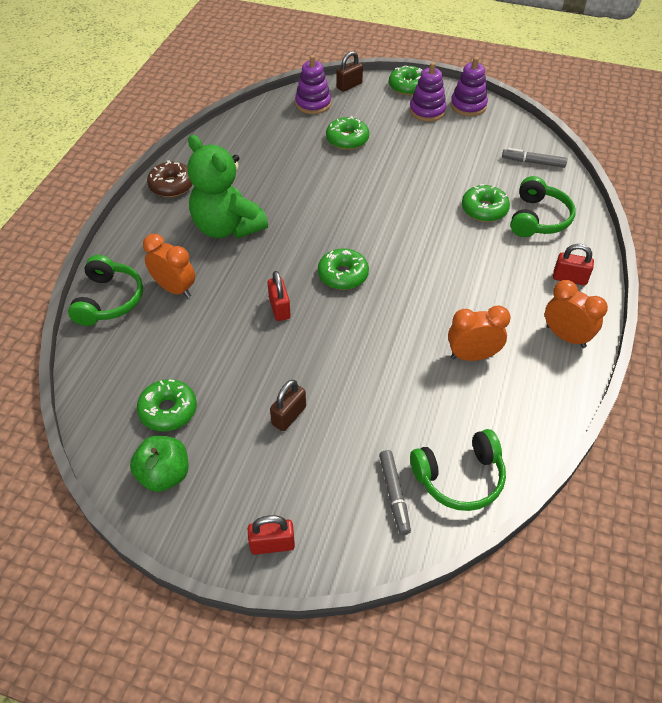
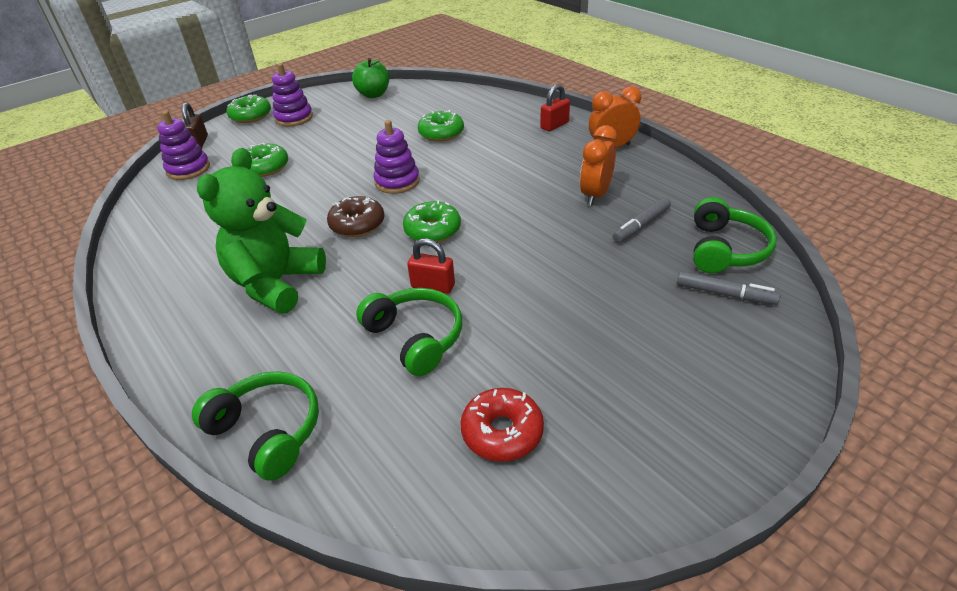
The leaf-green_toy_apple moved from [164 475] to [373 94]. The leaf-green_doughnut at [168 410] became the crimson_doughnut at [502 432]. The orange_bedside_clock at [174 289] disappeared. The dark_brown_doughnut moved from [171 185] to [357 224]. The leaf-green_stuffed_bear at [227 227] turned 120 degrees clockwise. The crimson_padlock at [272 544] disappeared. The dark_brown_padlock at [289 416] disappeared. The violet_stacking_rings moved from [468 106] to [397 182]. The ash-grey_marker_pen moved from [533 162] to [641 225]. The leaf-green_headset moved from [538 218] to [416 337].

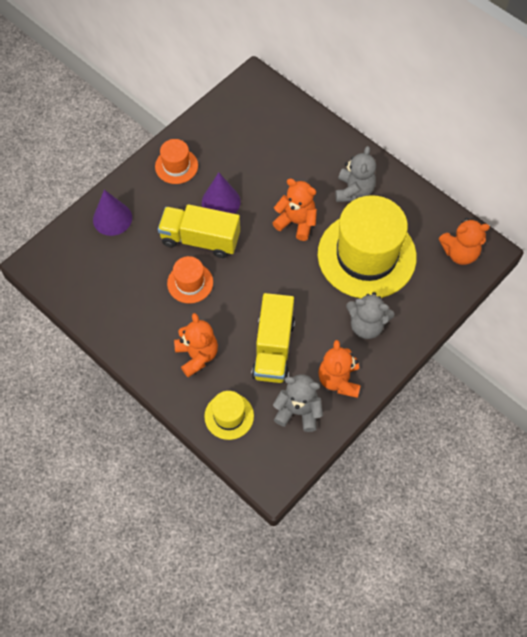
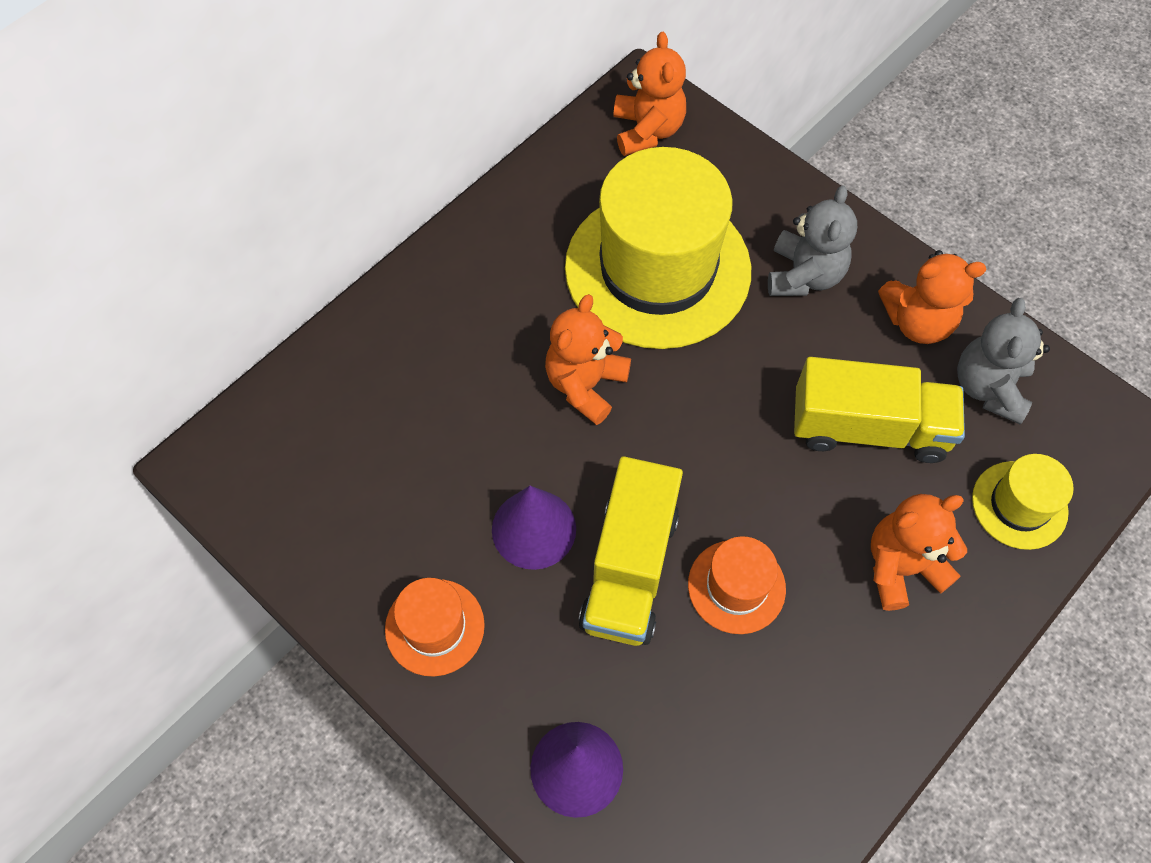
The ash-grey_stuffed_bear at [354 191] disappeared.

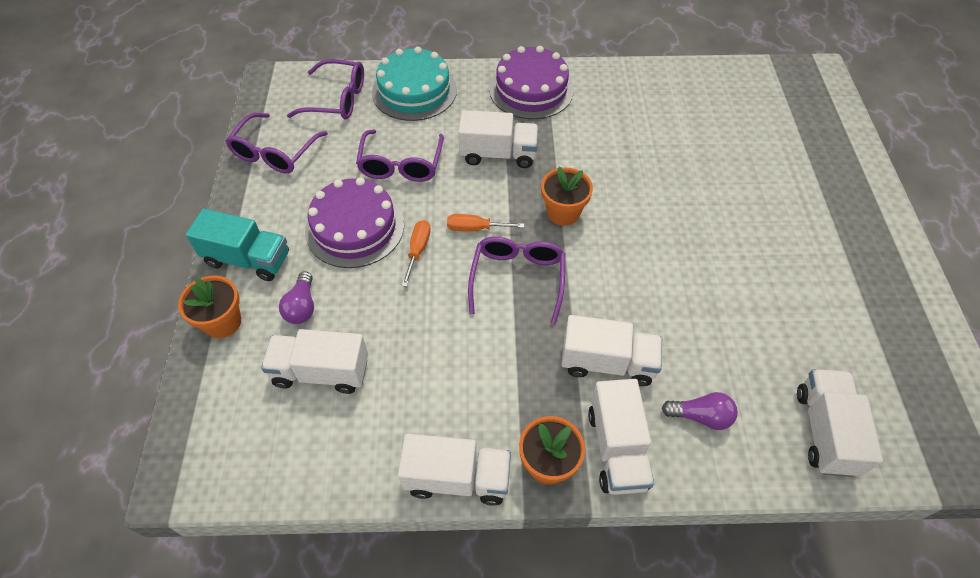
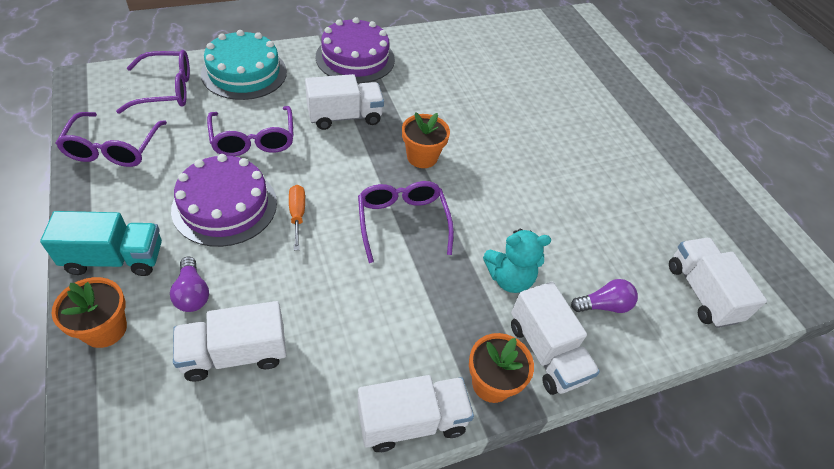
The orange_flat_screwdriver at [475 228] disappeared. The snow-white_lorry at [607 362] was replaced by the teal_stuffed_bear at [509 278].

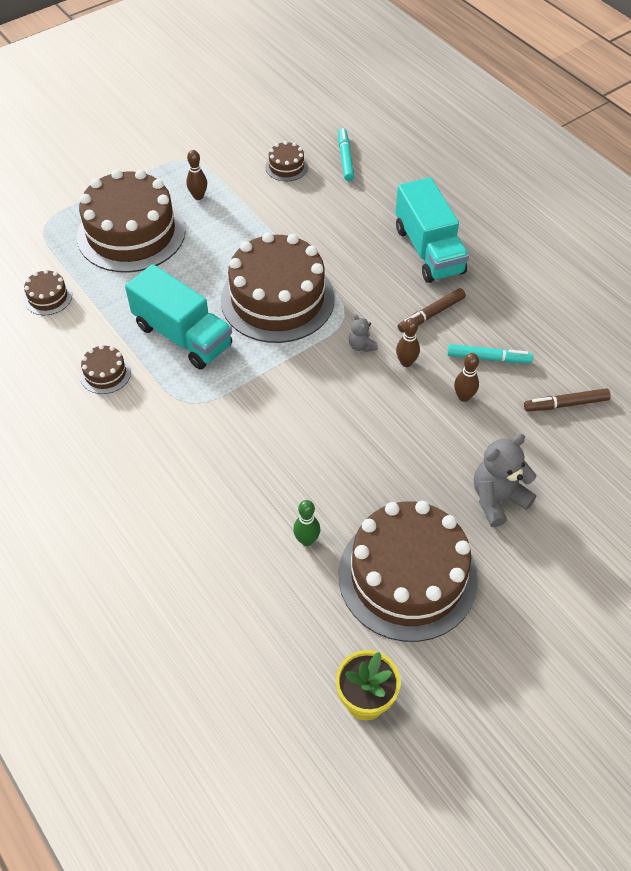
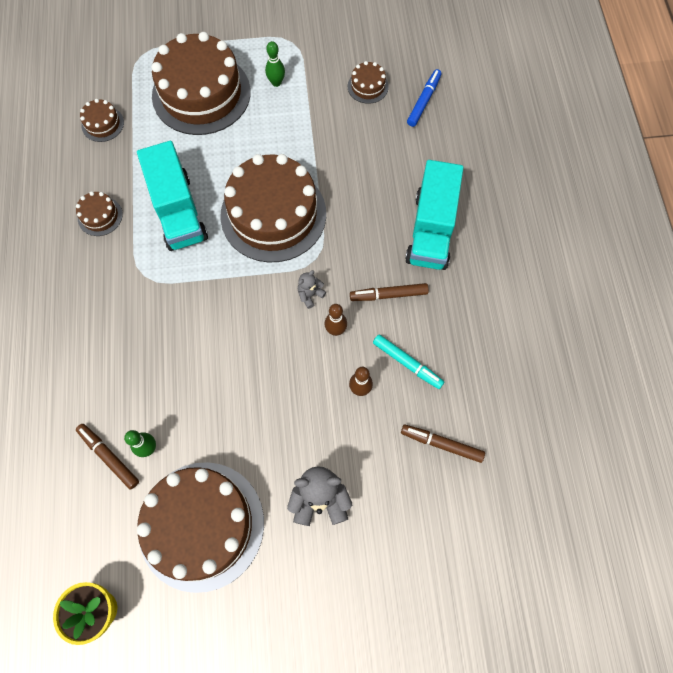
The dark_brown_tenpin at [198 196] became the leaf-green_tenpin at [276 82]. The teal_marker_pen at [345 158] became the blue_marker_pen at [423 101]. The ash-grey_stuffed_bear at [361 346] turned 45 degrees clockwise. The dark_brown_marker_pen at [109 457] appeared.

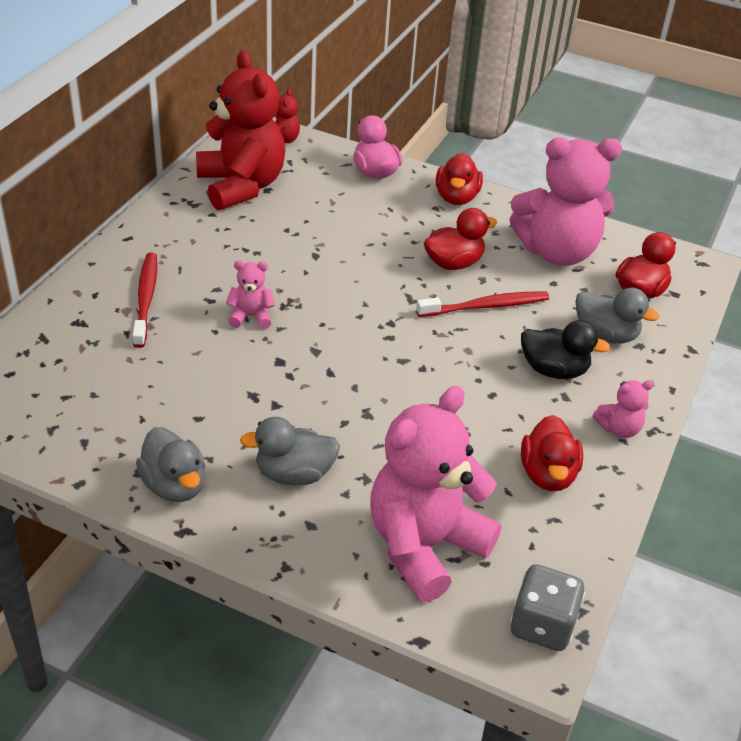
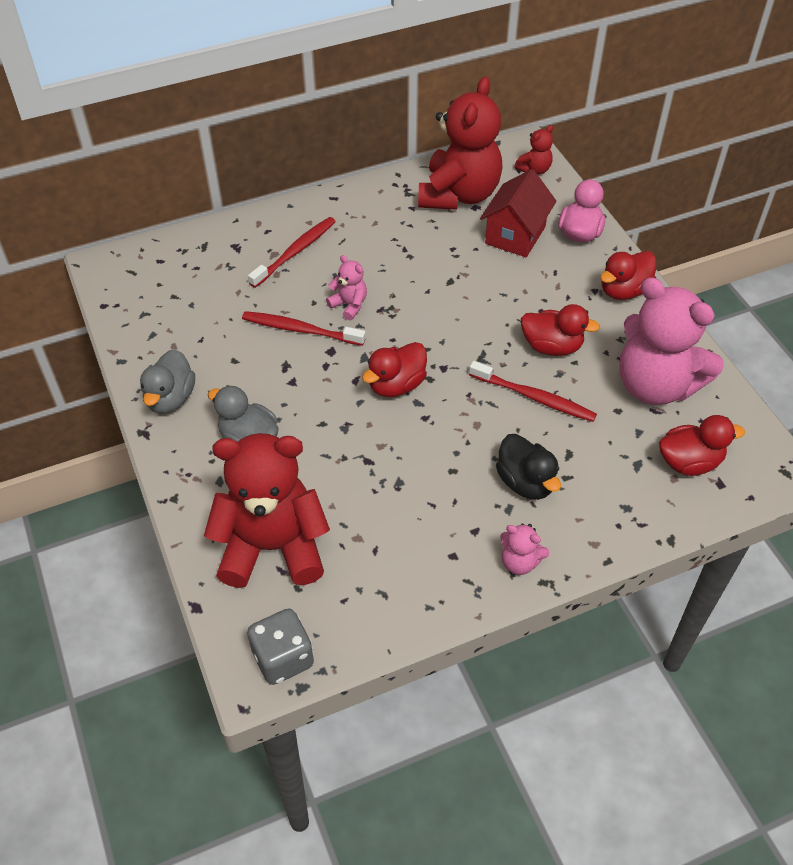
The rosy_stuffed_bear at [424 545] became the crimson_stuffed_bear at [272 547]. The crimson_rubber_duck moved from [547 474] to [396 385]. The ash-grey_rubber_duck at [605 335] disappeared. The crimson_tooth_brush at [300 330] appeared. The crimson_cottage at [515 235] appeared.

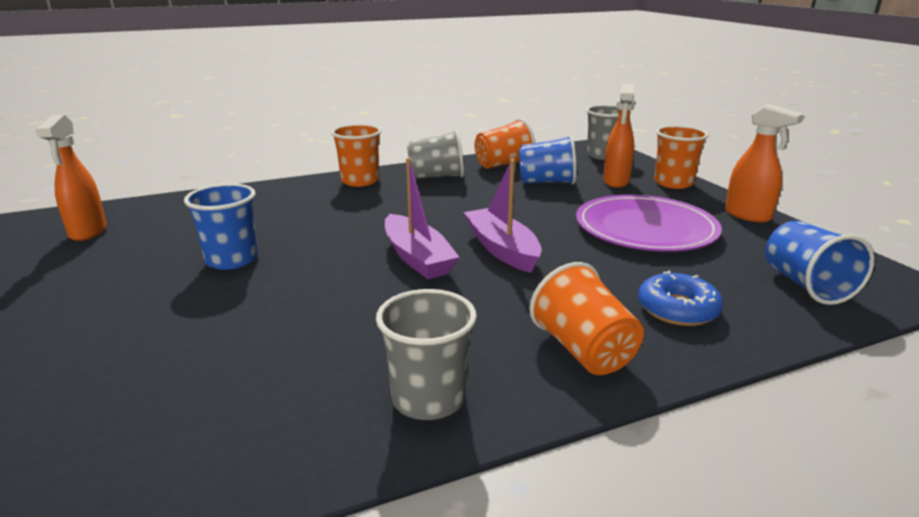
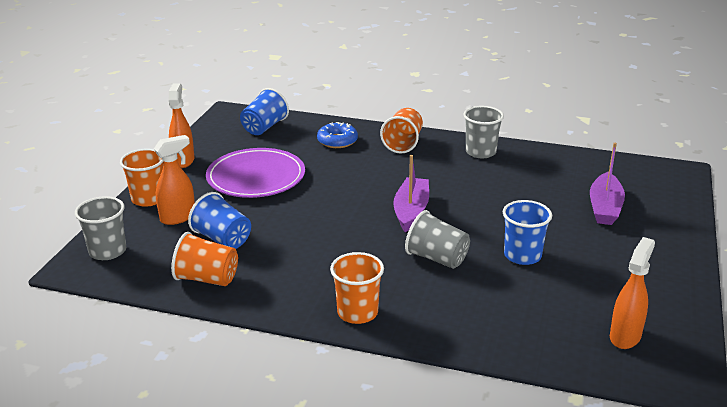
The ash-grey_tumbler moved from [436 177] to [437 258]. The violet_boat moved from [502 249] to [605 207].

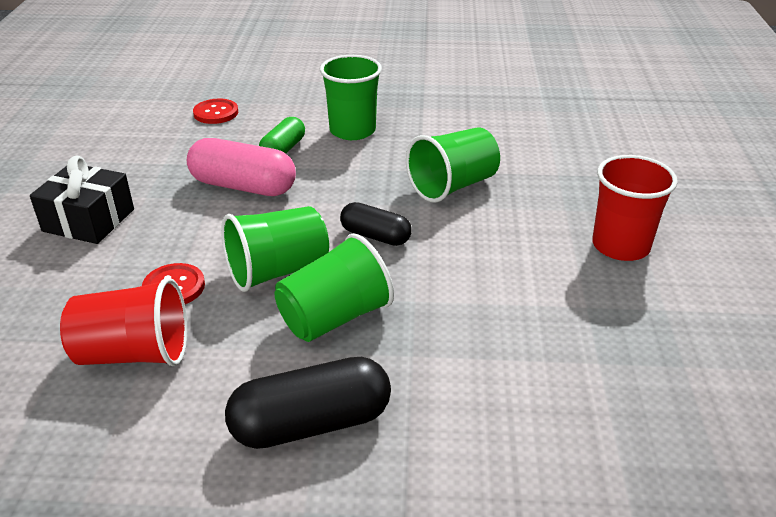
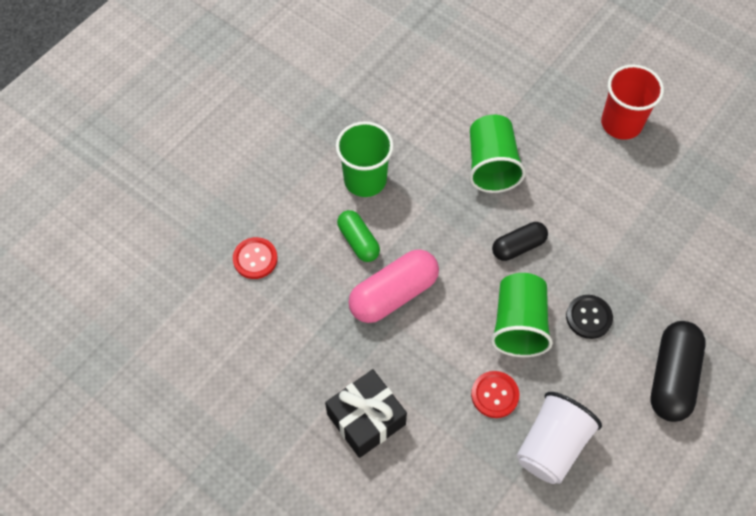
The crimson_tumbler at [134 353] became the snow-white_tumbler at [552 446]. The leaf-green_tumbler at [334 317] was replaced by the black_button at [588 317].

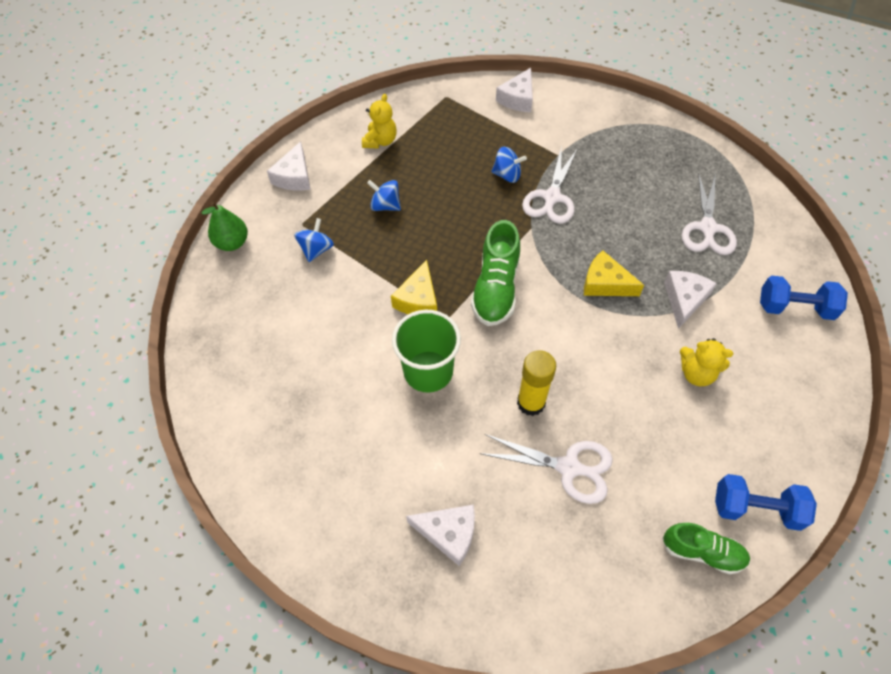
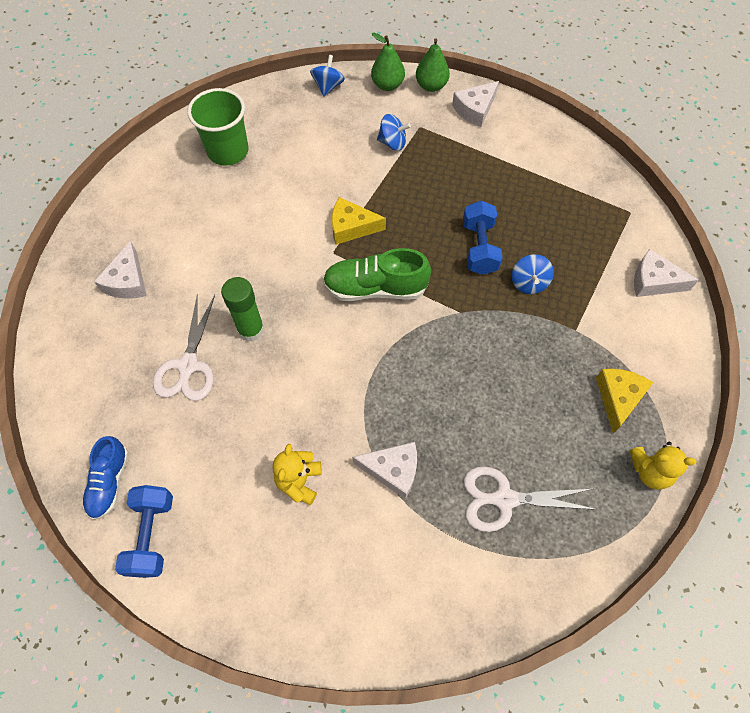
The snow-white_cheese_wedge at [294 176] turned 45 degrees counterclockwise. The yellow_stuffed_bear moved from [380 141] to [650 471]. The blue_whirligig moved from [385 206] to [328 87]. The leaf-green_tumbler moved from [428 371] to [228 151]. The yellow_glue_stick at [531 403] became the leaf-green_glue_stick at [251 330]. The snow-white_scissors at [551 198] disappeared. The yellow_cheese_wedge moved from [605 283] to [618 398]. The leaf-green_sneaker at [702 552] became the blue_sneaker at [109 482]. The blue_hand_weight moved from [794 308] to [479 248]. The leaf-green_pear at [431 86] appeared.

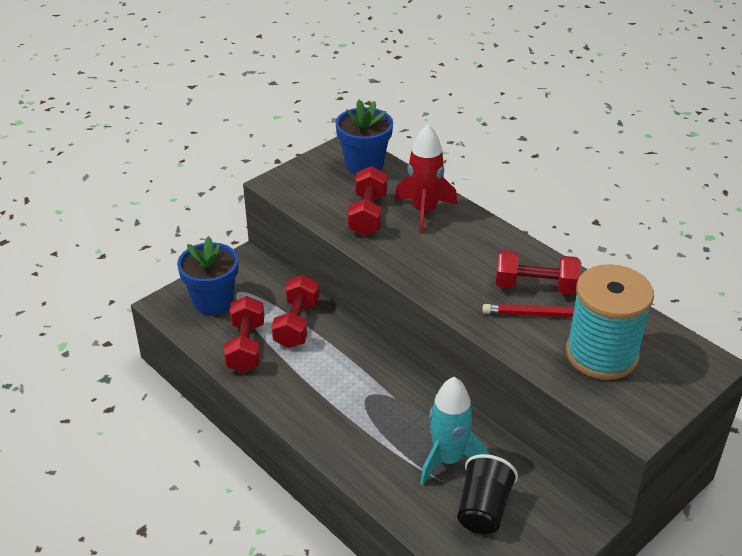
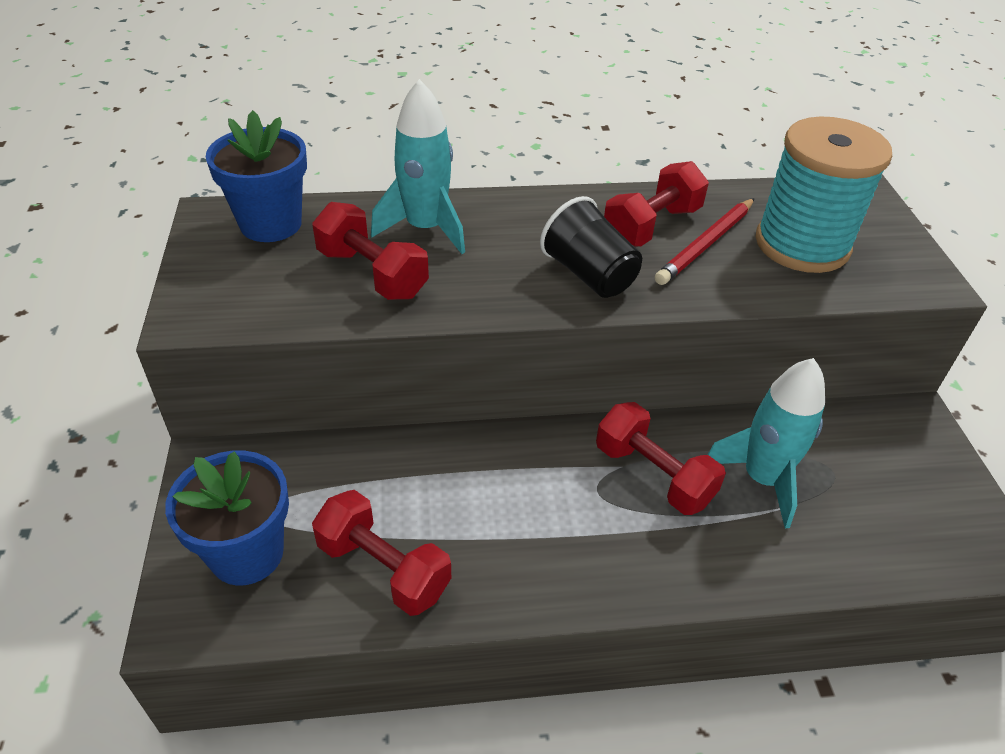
The crimson_hand_weight moved from [296 324] to [653 475]. The crimson_rocket at [424 211] became the teal_rocket at [425 229]. The black_tumbler moved from [483 509] to [589 275].

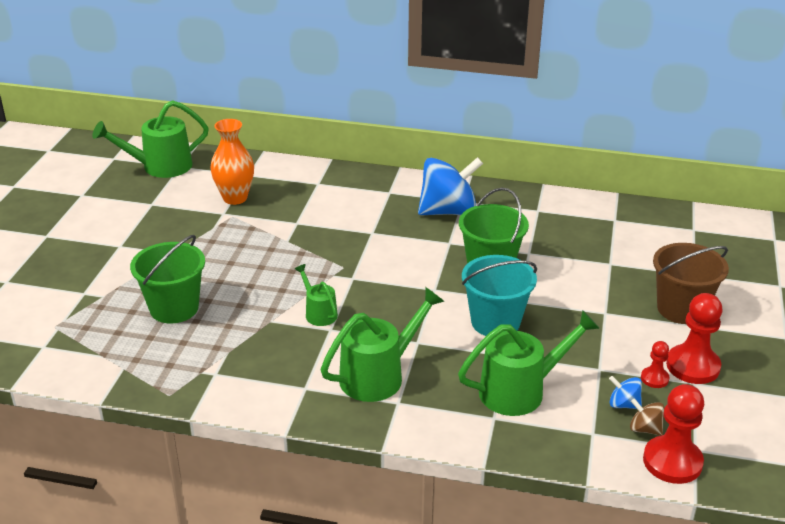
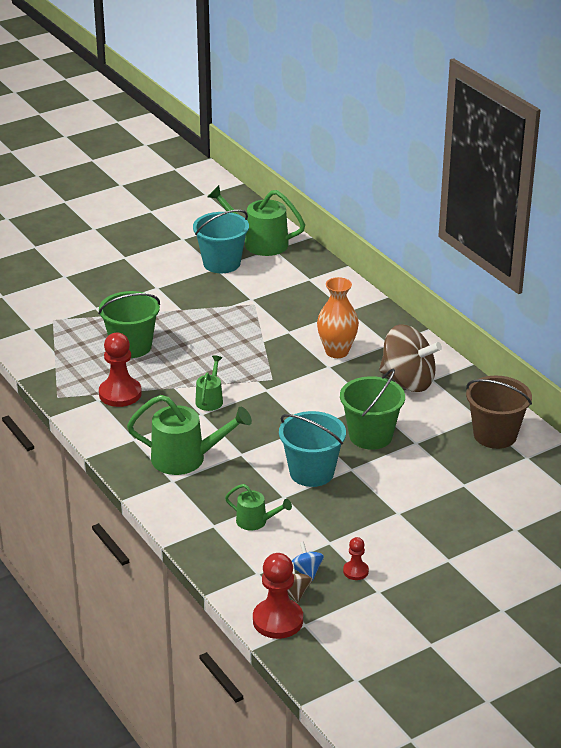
The orange_flower_vase moved from [235 198] to [337 351]. The blue_whirligig at [448 211] became the dark_brown_whirligig at [408 381]. The leaf-green_watering_can at [520 390] changed to 0.55 times the size. The dark_brown_sand_bucket moved from [681 309] to [495 435]. The crimson_game_pawn moved from [693 366] to [120 394]. The teal_sand_bucket at [221 263] appeared.

